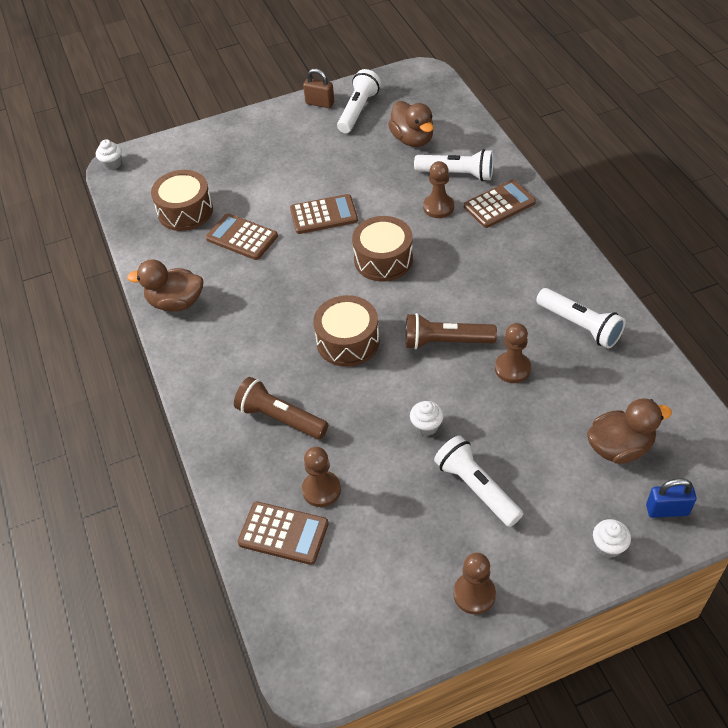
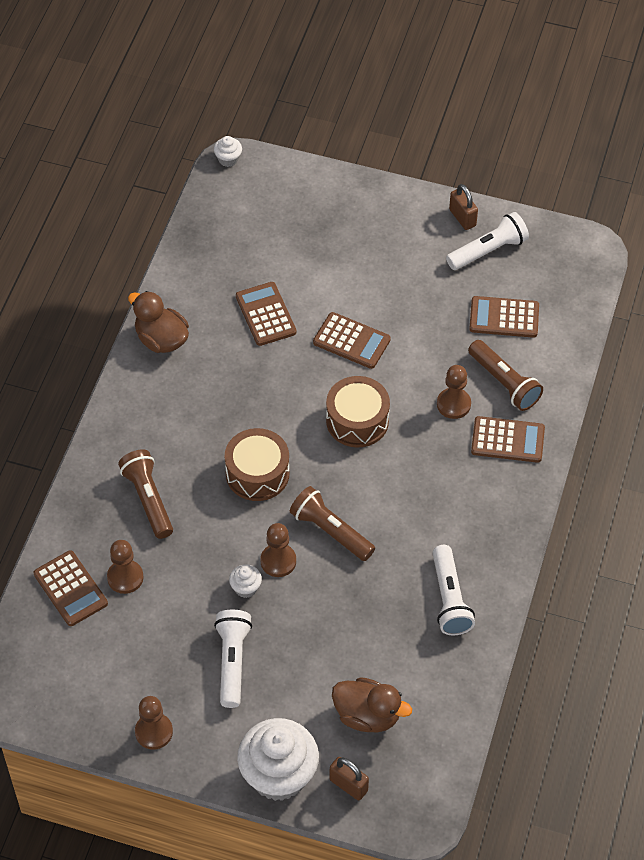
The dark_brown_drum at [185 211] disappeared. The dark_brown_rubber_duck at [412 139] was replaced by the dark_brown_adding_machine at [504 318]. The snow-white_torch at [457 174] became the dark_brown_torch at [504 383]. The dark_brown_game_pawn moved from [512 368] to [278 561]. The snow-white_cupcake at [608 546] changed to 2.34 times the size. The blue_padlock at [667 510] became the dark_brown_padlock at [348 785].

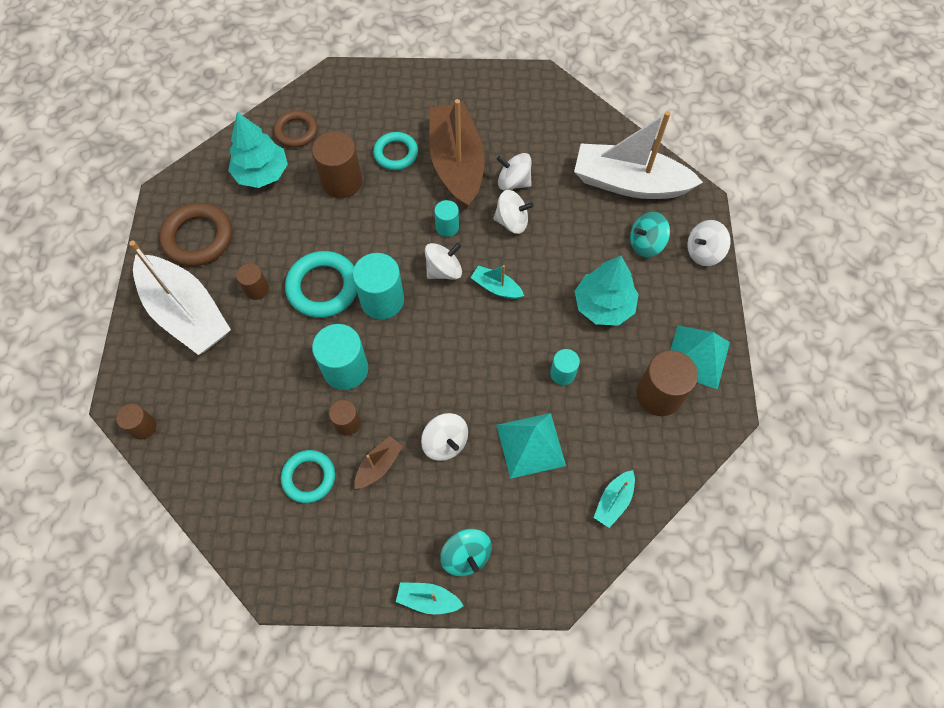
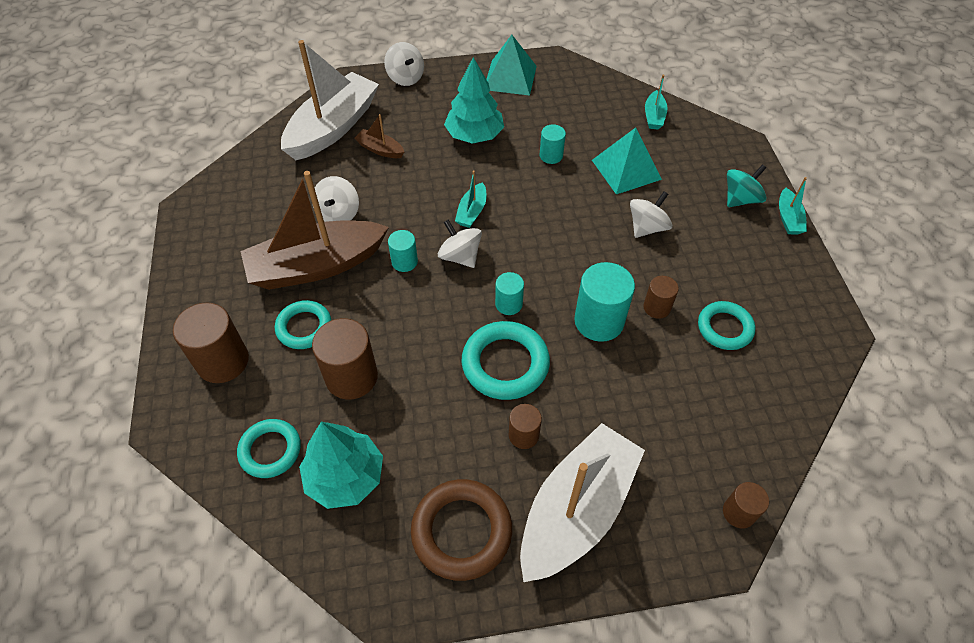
The dark_brown_hoop at [296 131] became the teal_hoop at [270 450]. The teal_solid_cylinder at [382 300] changed to 0.56 times the size. The dark_brown_boat moved from [379 465] to [380 149]. The snow-white_whirligig at [512 221] disappeared. The snow-white_boat at [629 183] turned 150 degrees counterclockwise. The teal_boat at [613 501] turned 75 degrees clockwise. The teal_whirligig at [646 244] disappeared. The dark_brown_solid_cylinder moved from [659 395] to [222 361].

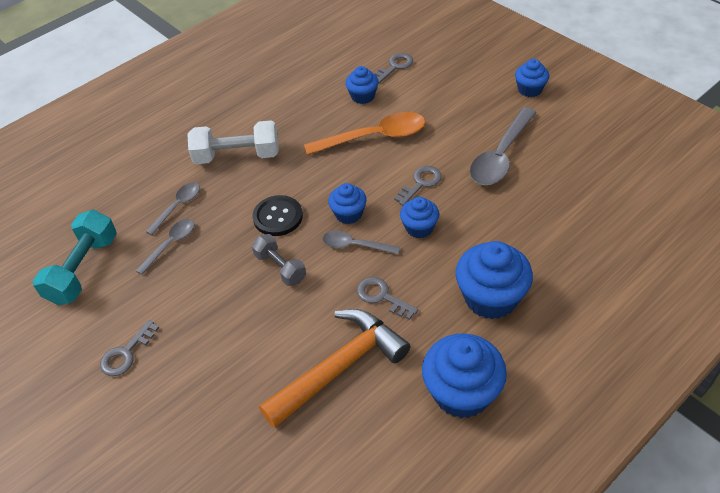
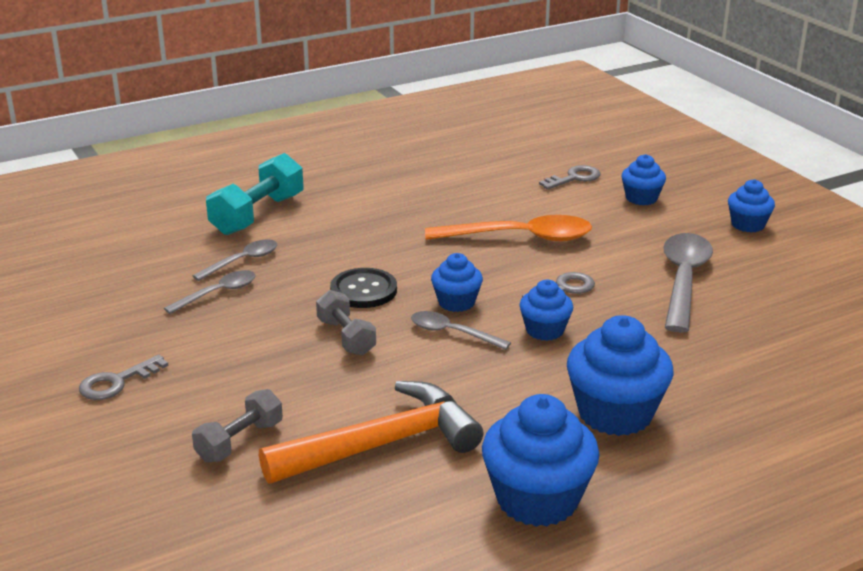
The teal_hand_weight moved from [83 269] to [258 215]. The snow-white_hand_weight at [237 156] disappeared. The blue_cupcake moved from [363 96] to [641 198]. The ash-grey_latchkey at [382 296] disappeared. The ash-grey_teaspoon at [501 156] turned 150 degrees clockwise. The ash-grey_hand_weight at [239 441] appeared.

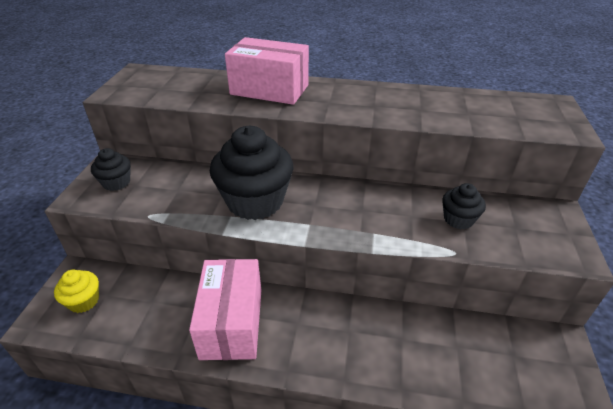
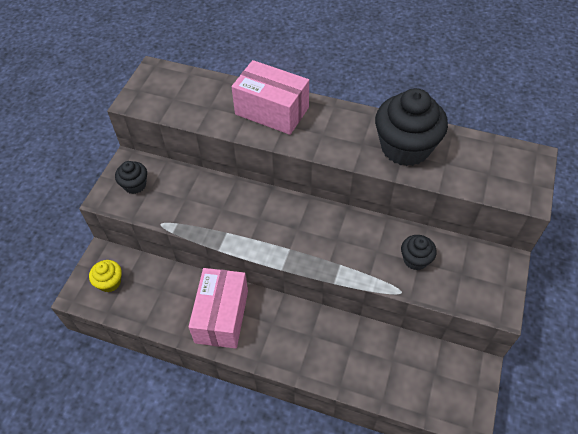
The black_cupcake moved from [255 201] to [405 147].

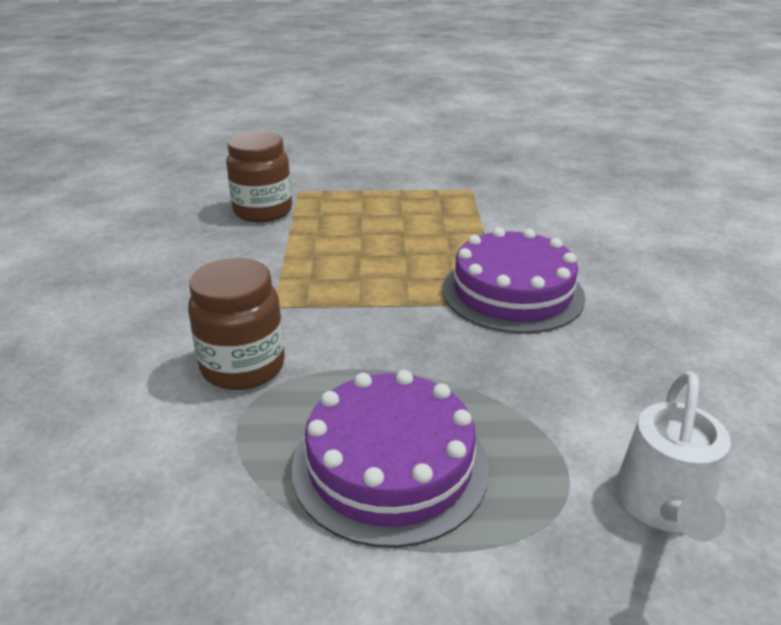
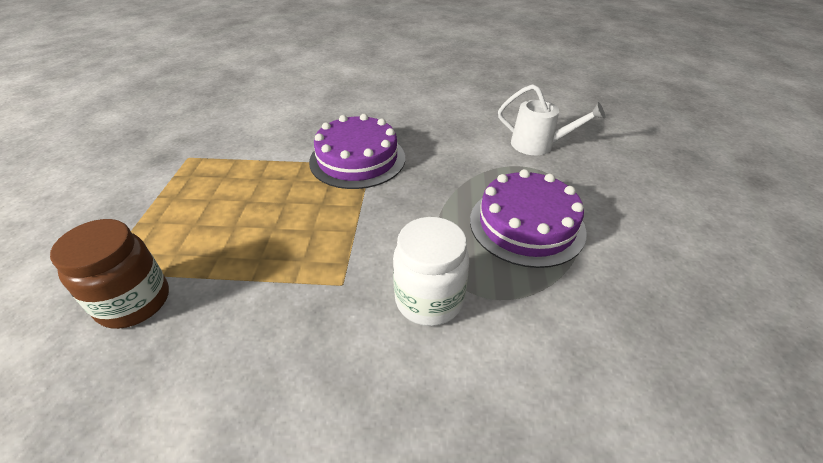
The dark_brown_jar at [243 367] became the snow-white_jar at [429 300].

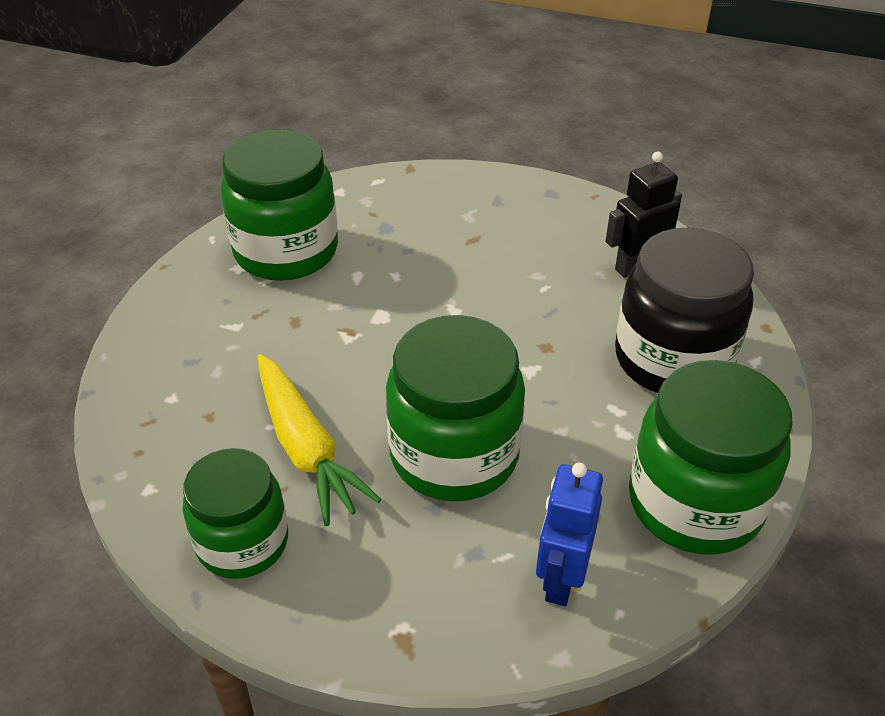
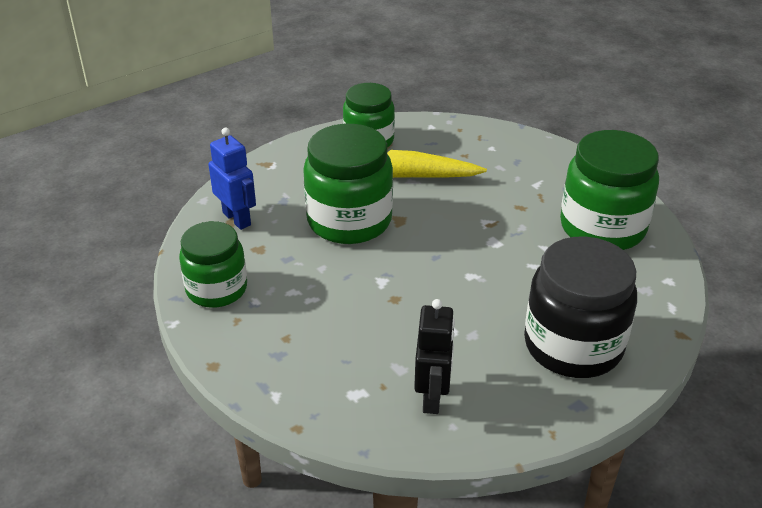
The black_jar moved from [672 359] to [573 346]. The leaf-green_jar at [695 503] changed to 0.66 times the size.

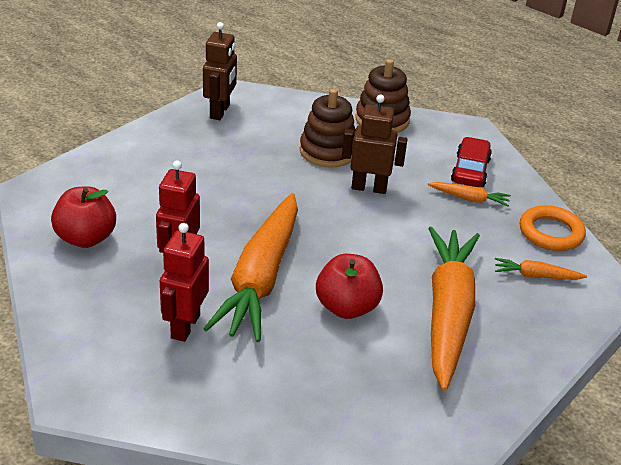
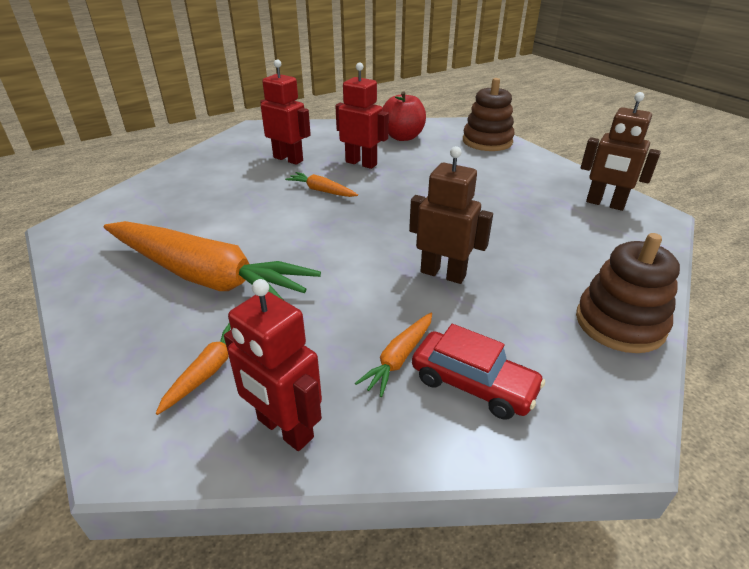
The orange_root_vegetable at [261 278] changed to 0.41 times the size. The dark_brown_stacking_rings moved from [328 151] to [487 141]. The crimson_toy_apple at [347 307] disappeared. The dark_brown_toy_robot at [369 188] turned 90 degrees counterclockwise. The orange_hoop at [551 232] was replaced by the crimson_toy_robot at [284 429].

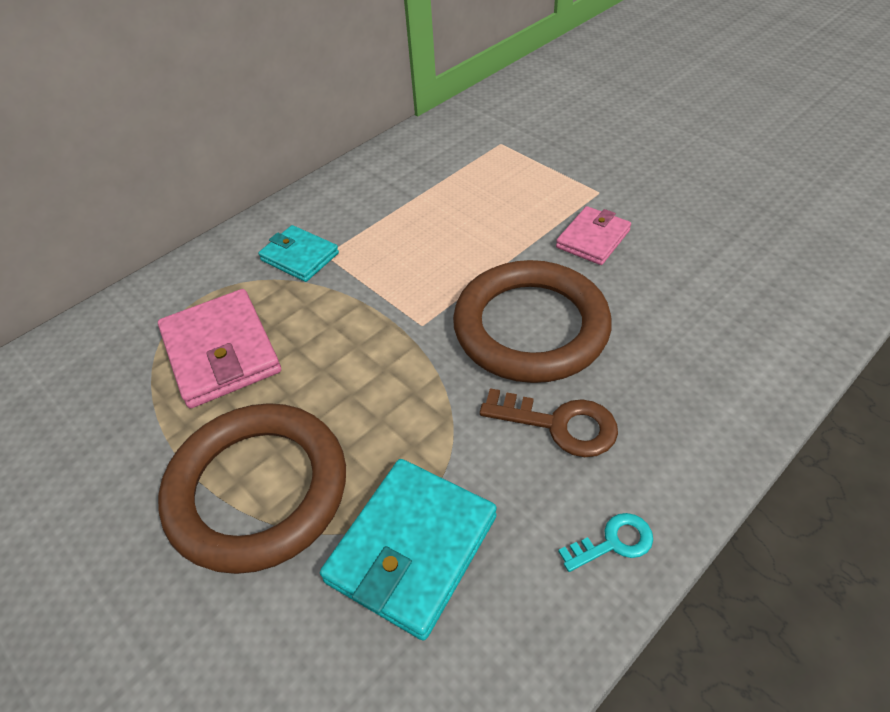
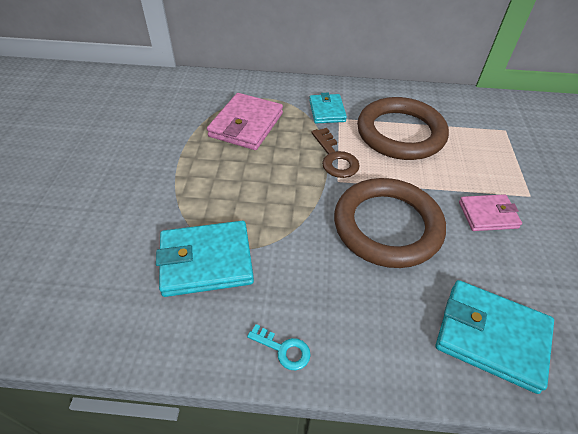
The dark_brown_hoop moved from [258 490] to [400 133]. The dark_brown_latchkey moved from [559 424] to [335 158]. The teal_card_wallet at [491 336] appeared.

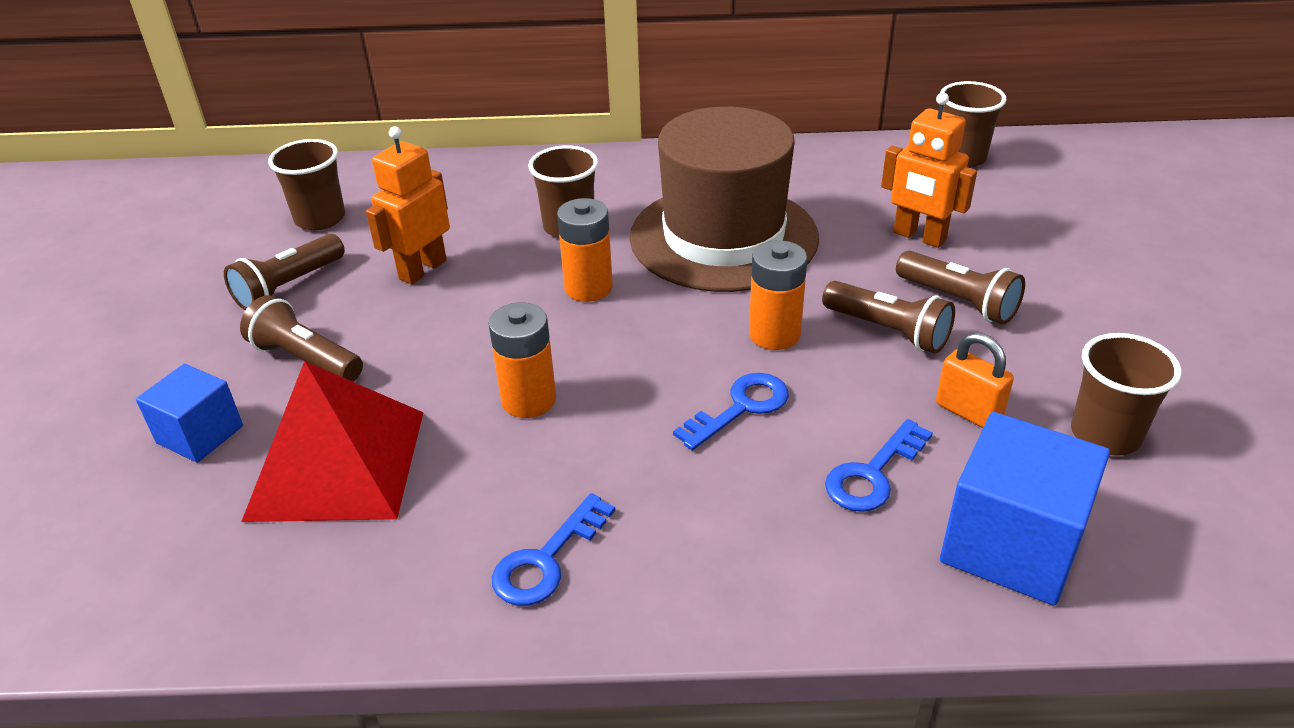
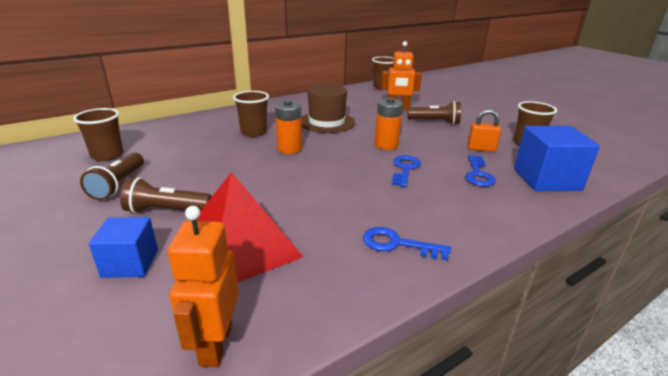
The orange_toy_robot moved from [422 269] to [215 344]. The orange_power_cell at [528 400] disappeared. The blue_latchkey at [547 559] turned 105 degrees clockwise. The dark_brown_hat at [723 237] changed to 0.64 times the size. The dark_brown_torch at [888 331] disappeared.

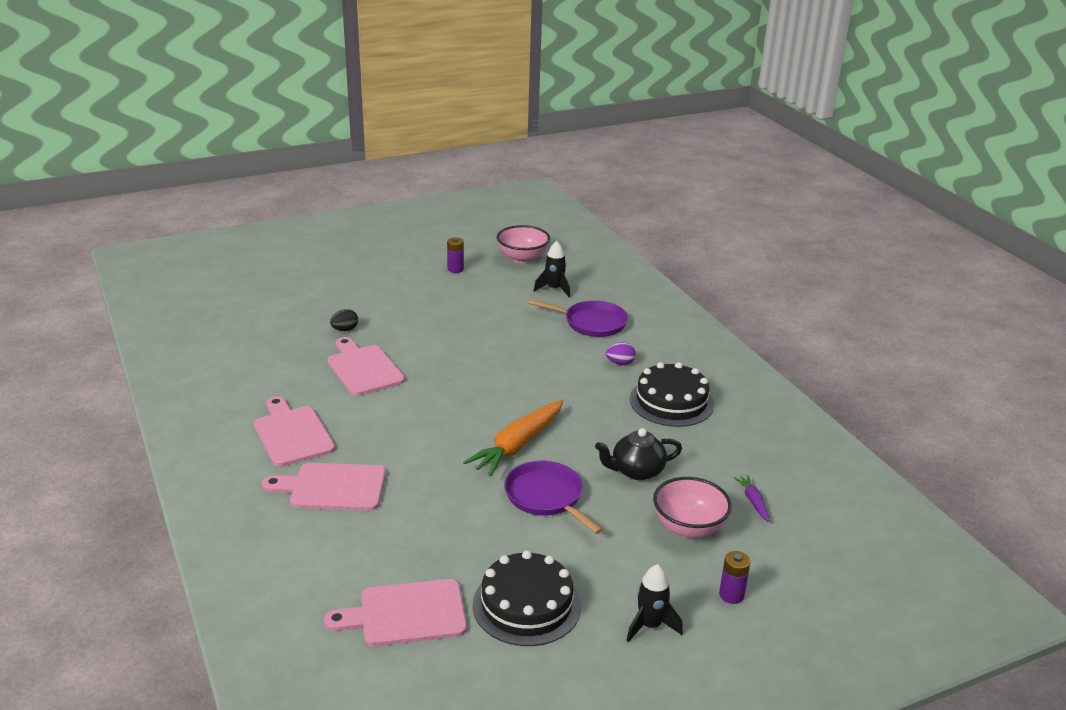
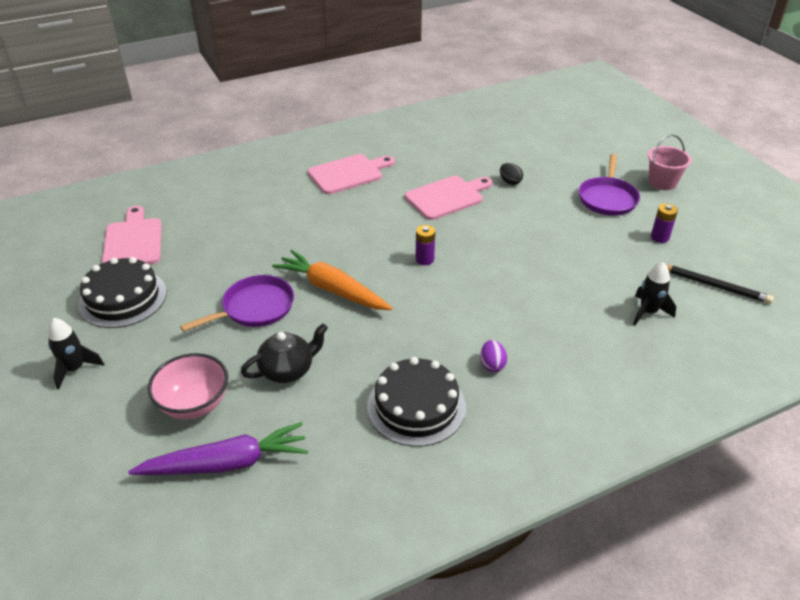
The rosy_bread_board at [332 487] disappeared. The rosy_bowl at [522 258] was replaced by the black_lead_pencil at [714 286]. The violet_skillet moved from [592 323] to [607 198]. The black_teapot at [636 471] turned 75 degrees clockwise. The violet_power_cell moved from [731 595] to [424 259]. The violet_root_vegetable at [753 501] changed to 2.18 times the size. The rosy_sand_bucket at [662 182] appeared.

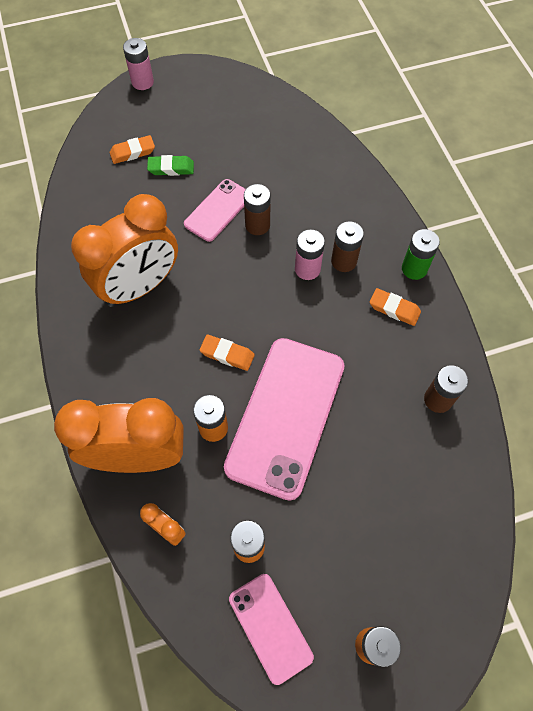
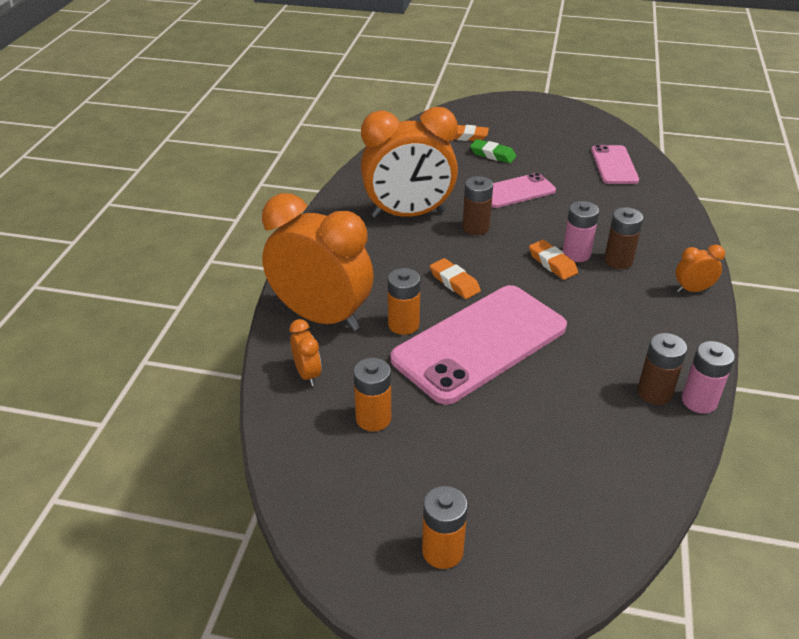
The rosy_power_cell moved from [142 82] to [699 401]. The rosy_smartphone moved from [270 627] to [614 165]. The dark_brown_power_cell moved from [257 225] to [475 227]. The orange_eraser moved from [394 309] to [552 263]. The leaf-green_power_cell at [414 269] was replaced by the orange_bedside_clock at [692 290].

